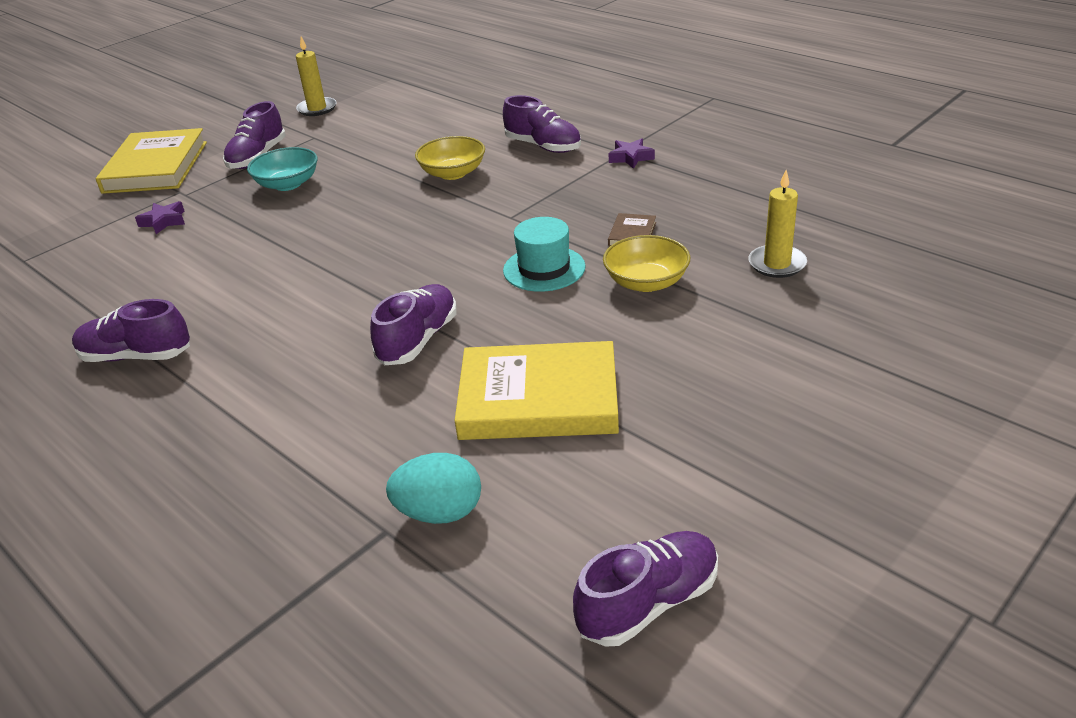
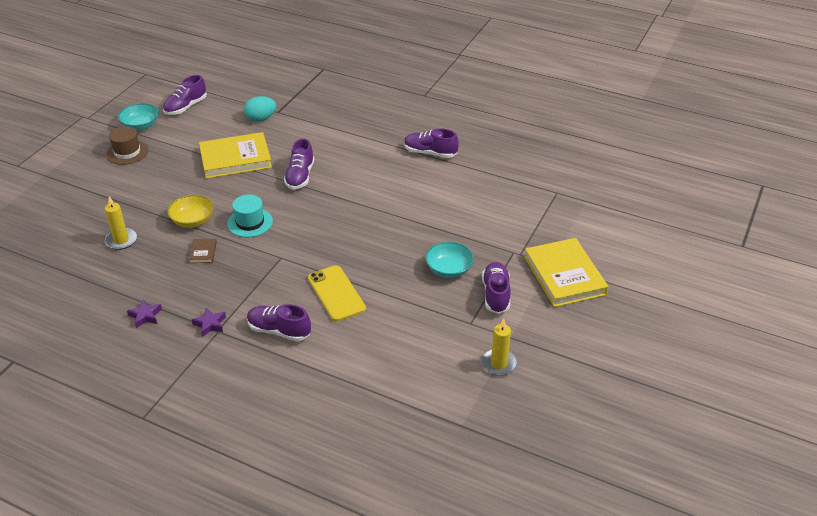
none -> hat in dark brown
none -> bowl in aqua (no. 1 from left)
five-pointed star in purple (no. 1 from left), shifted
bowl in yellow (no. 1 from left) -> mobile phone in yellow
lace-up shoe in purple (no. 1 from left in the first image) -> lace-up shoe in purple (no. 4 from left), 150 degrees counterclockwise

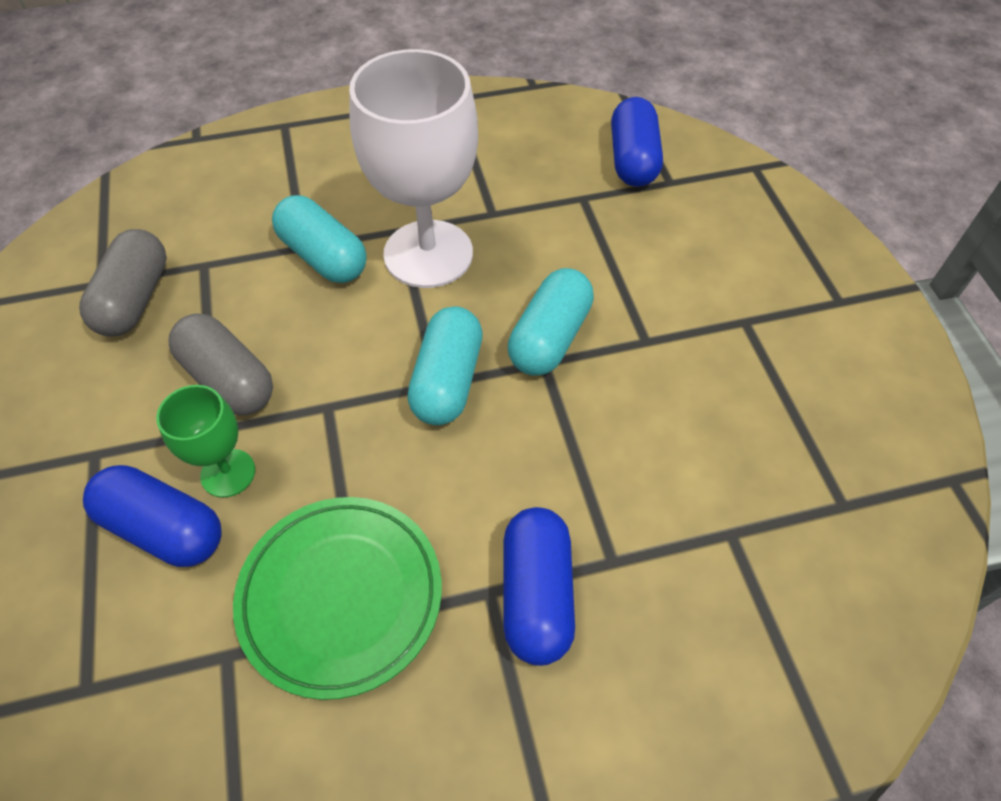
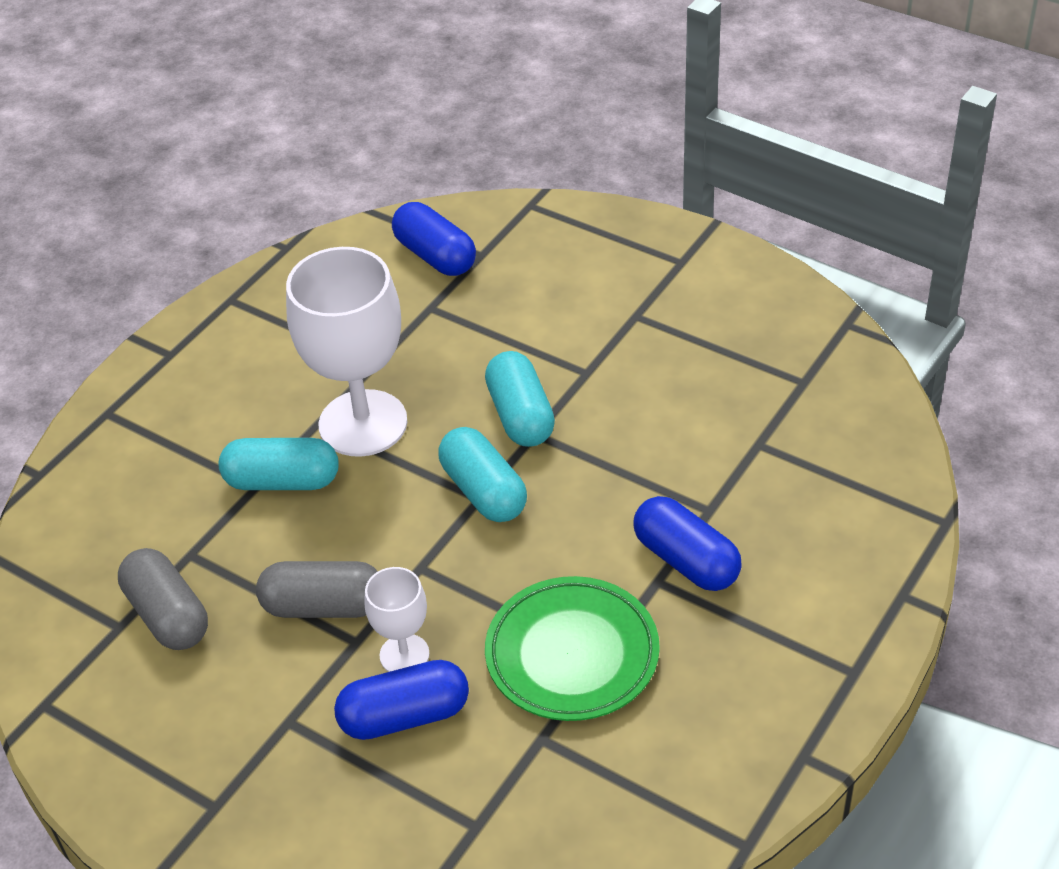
goblet in emerald -> goblet in white (no. 2 from left)

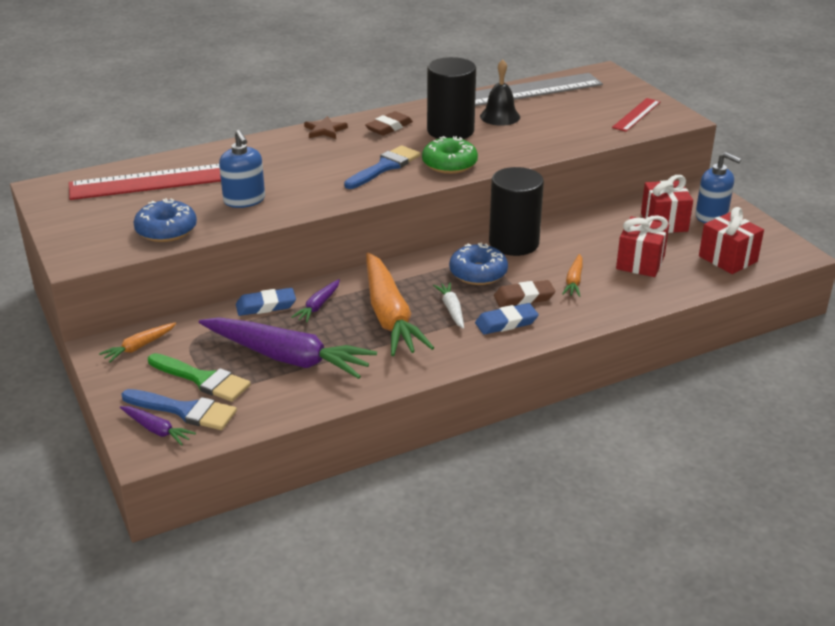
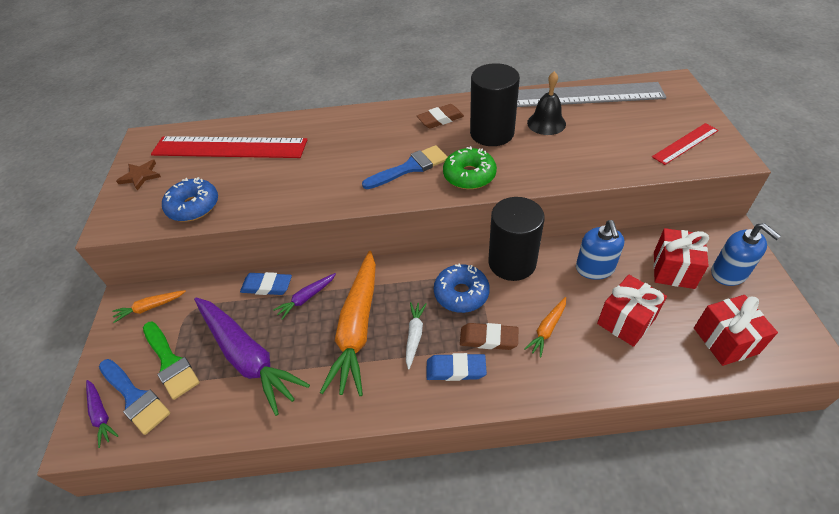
soap dispenser in cobalt (no. 1 from left), shifted
five-pointed star in dark brown, shifted

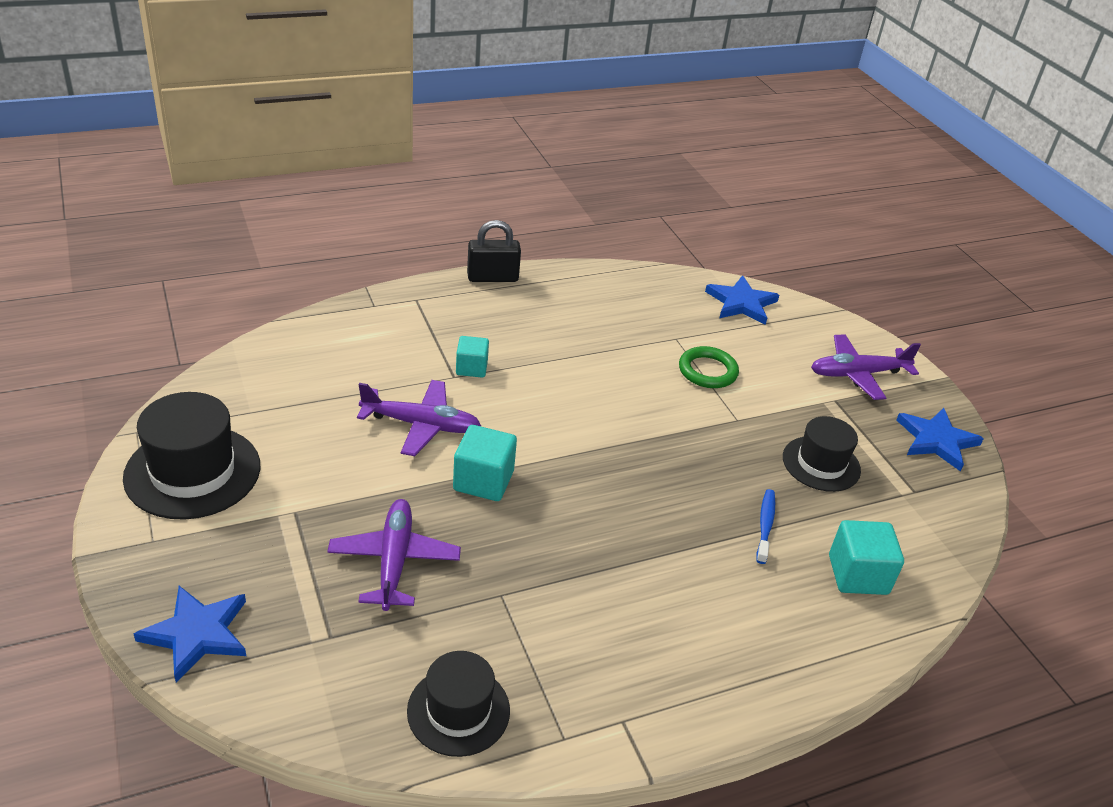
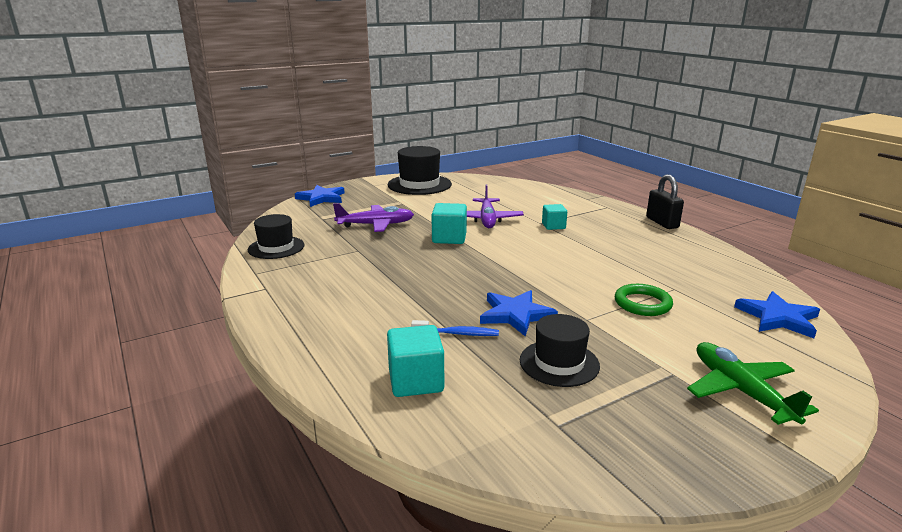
five-pointed star in cobalt (no. 3 from left in the first image) -> five-pointed star in cobalt (no. 2 from left), shifted
aeroplane in purple (no. 3 from left) -> aeroplane in emerald

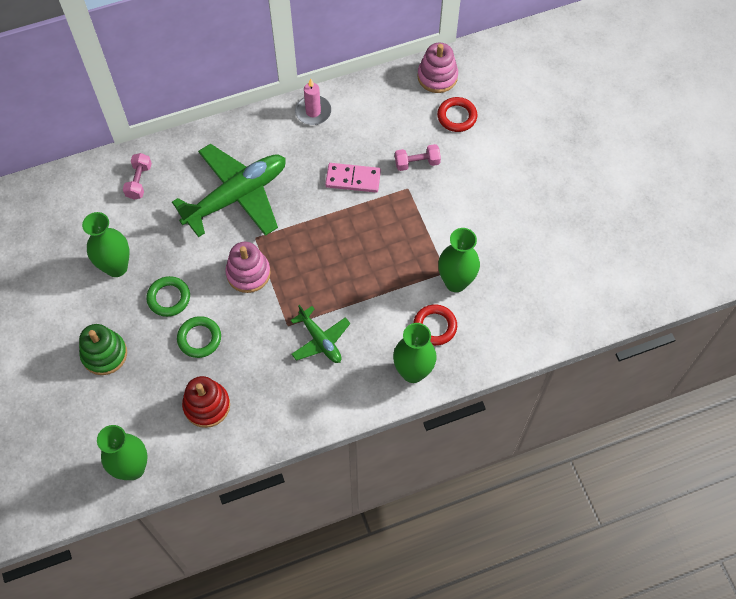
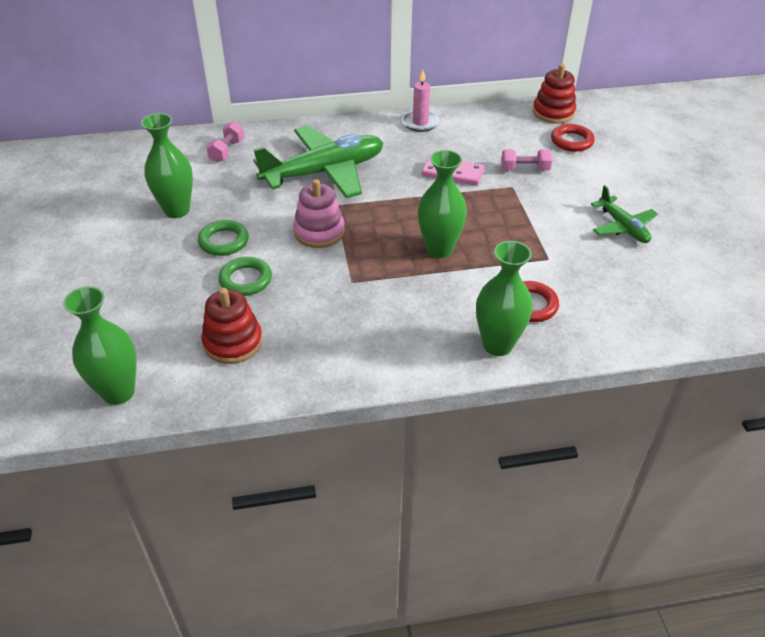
ring stacker in emerald -> none
aeroplane in emerald (no. 2 from left), shifted
tall vase in emerald (no. 4 from left in the first image) -> tall vase in emerald (no. 3 from left), shifted
ring stacker in pink (no. 2 from left) -> ring stacker in scarlet (no. 2 from left)

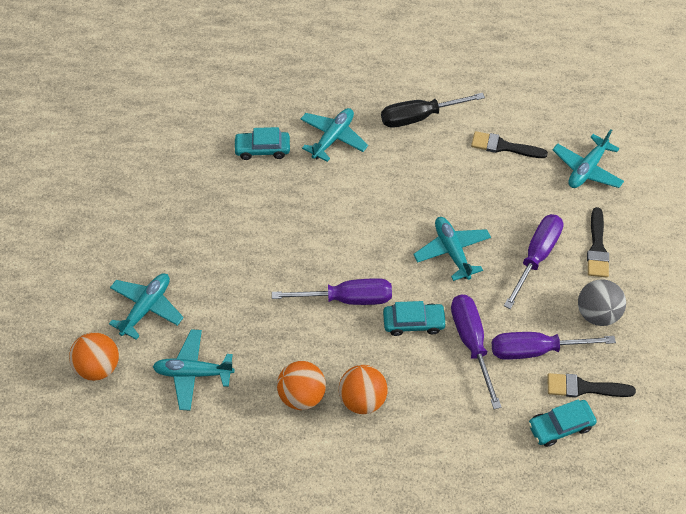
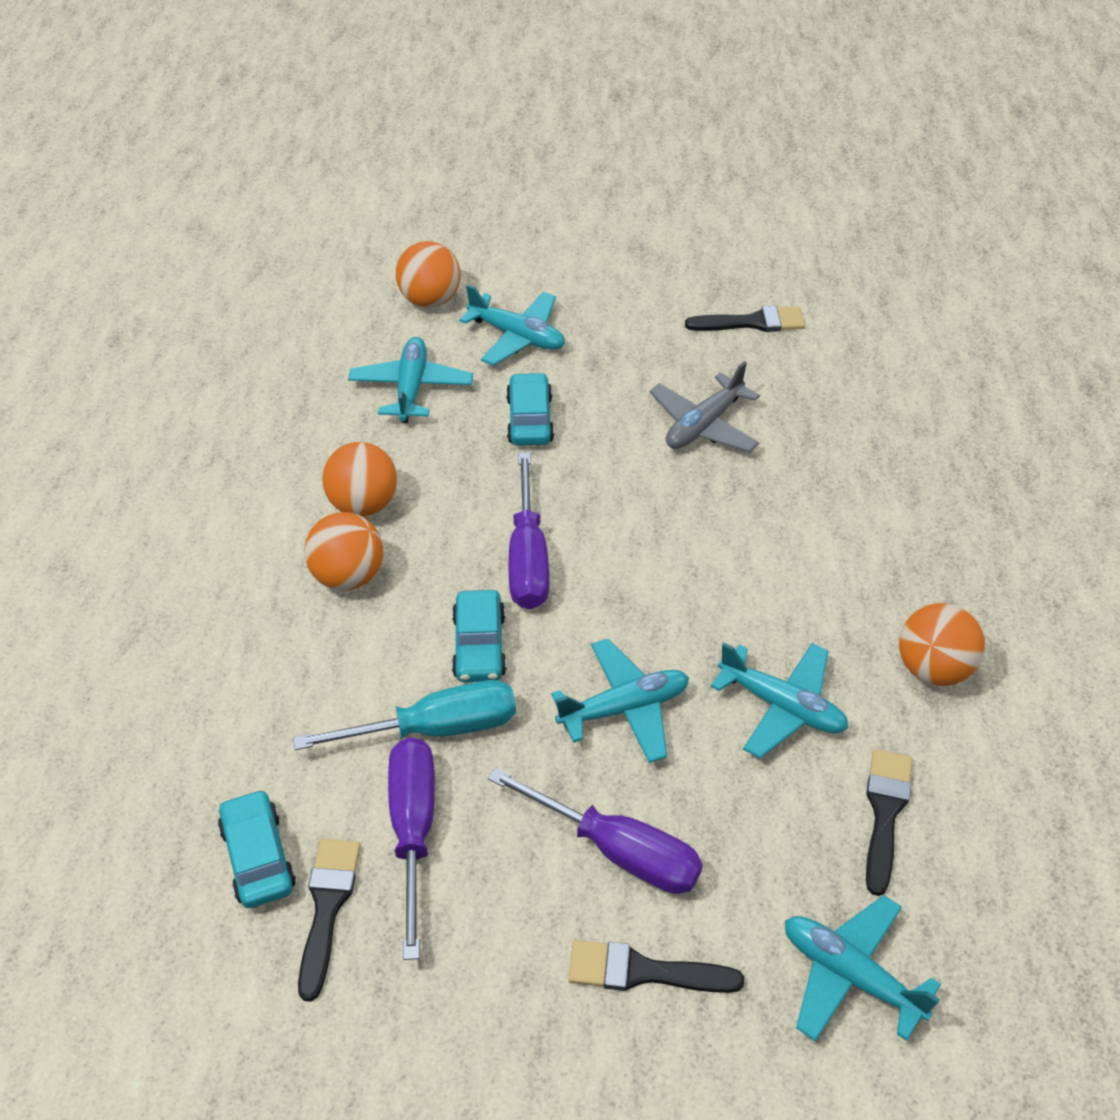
play ball in grey -> none
none -> aeroplane in grey
none -> paintbrush in ebony (no. 3 from left)
automobile in aqua (no. 1 from left in the first image) -> automobile in aqua (no. 3 from left), shifted
aeroplane in aqua (no. 3 from left in the first image) -> aeroplane in aqua (no. 4 from left), shifted
screwdriver in ebony -> play ball in bright orange (no. 4 from left)
screwdriver in purple (no. 2 from left) -> screwdriver in aqua

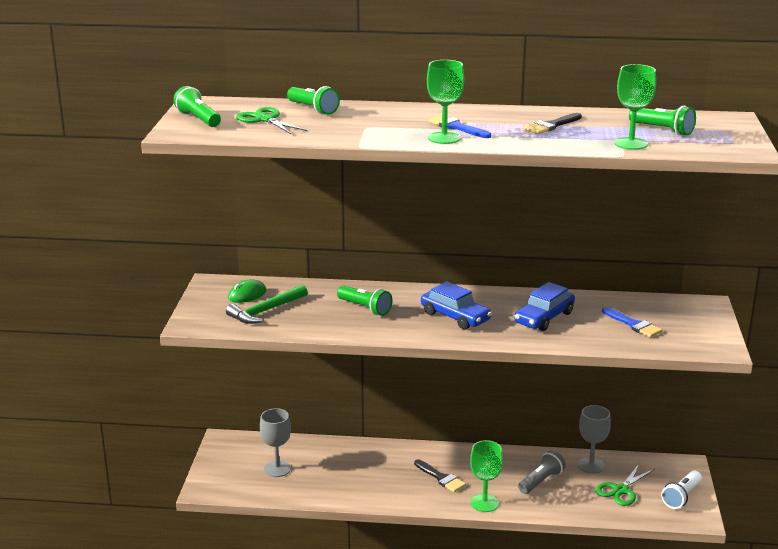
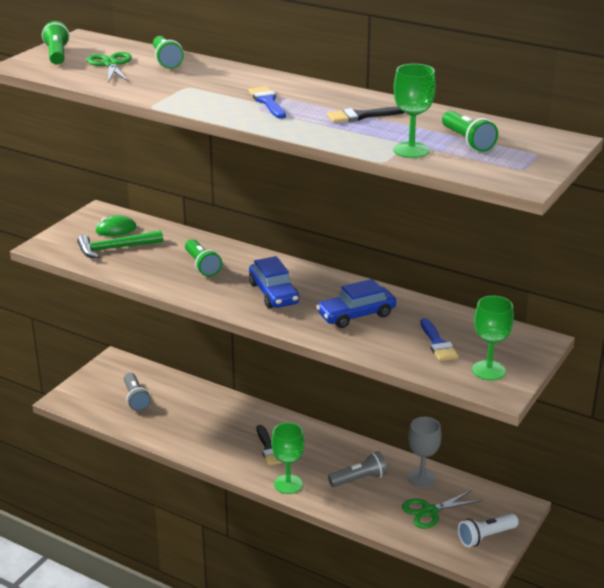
goblet in emerald (no. 1 from left in the first image) -> goblet in emerald (no. 3 from left), shifted
goblet in grey (no. 1 from left) -> pocket torch in grey (no. 1 from left)

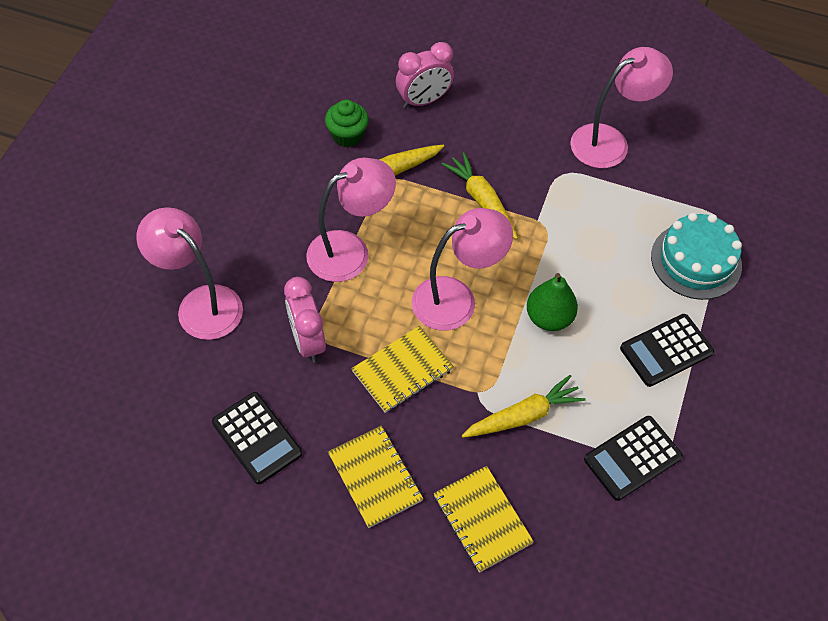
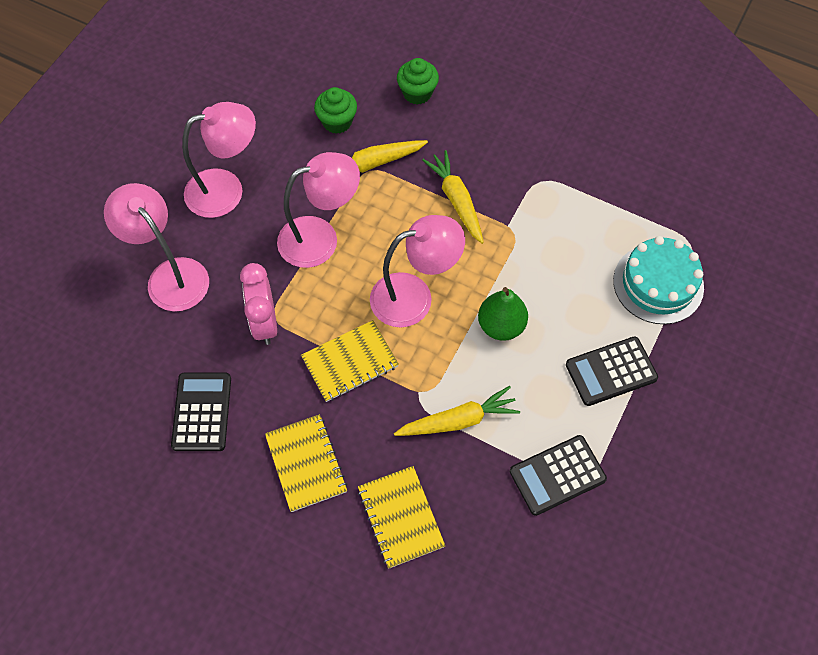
reading lamp in pink (no. 4 from left in the first image) -> reading lamp in pink (no. 2 from left), shifted
alarm clock in pink (no. 2 from left) -> muffin in emerald (no. 2 from left)
pocket calculator in ebony (no. 1 from left), 150 degrees counterclockwise

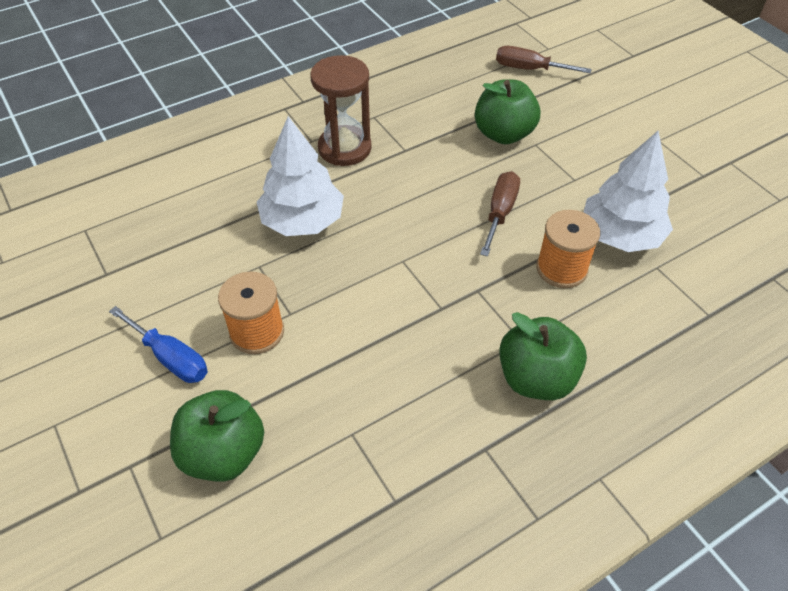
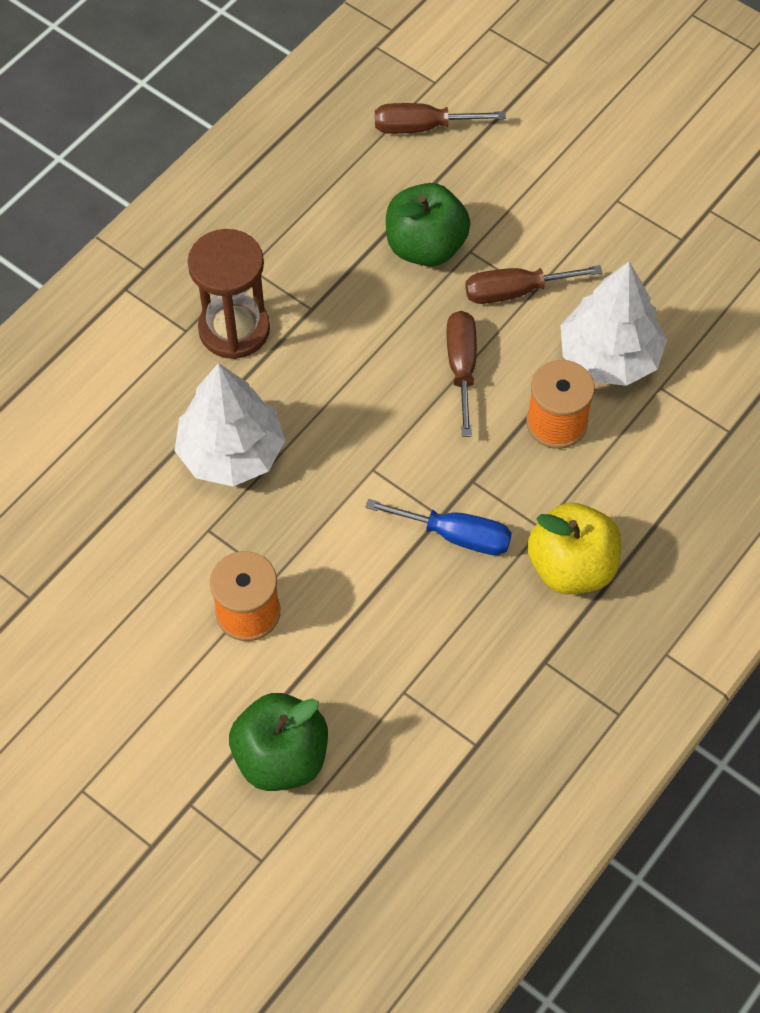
none -> screwdriver in dark brown (no. 3 from left)
screwdriver in cobalt, shifted
apple fruit in emerald (no. 3 from left) -> apple fruit in yellow

